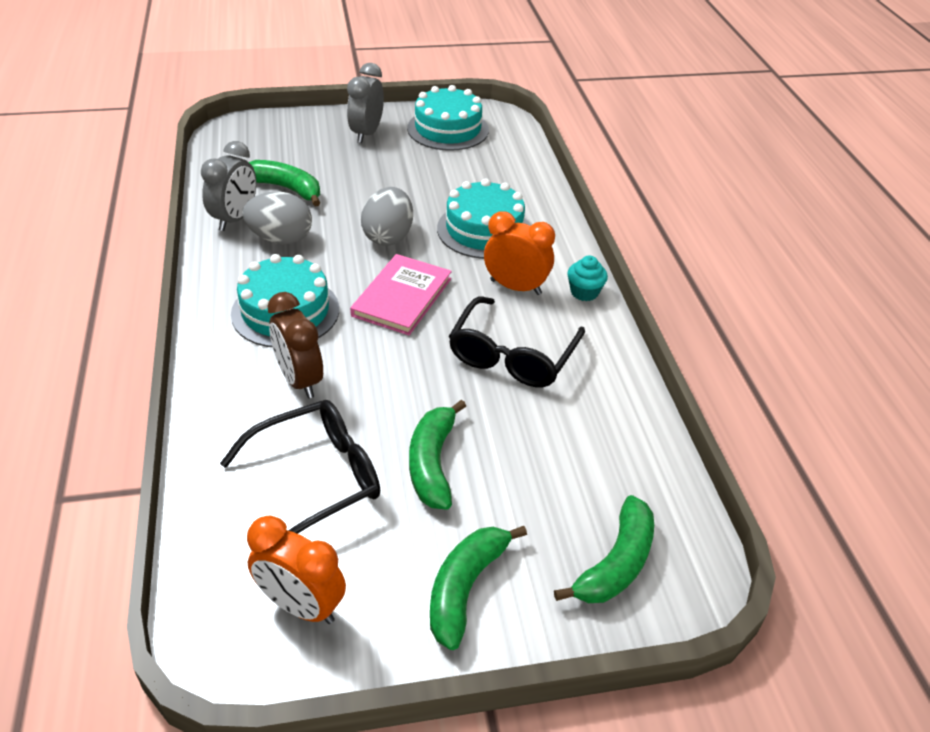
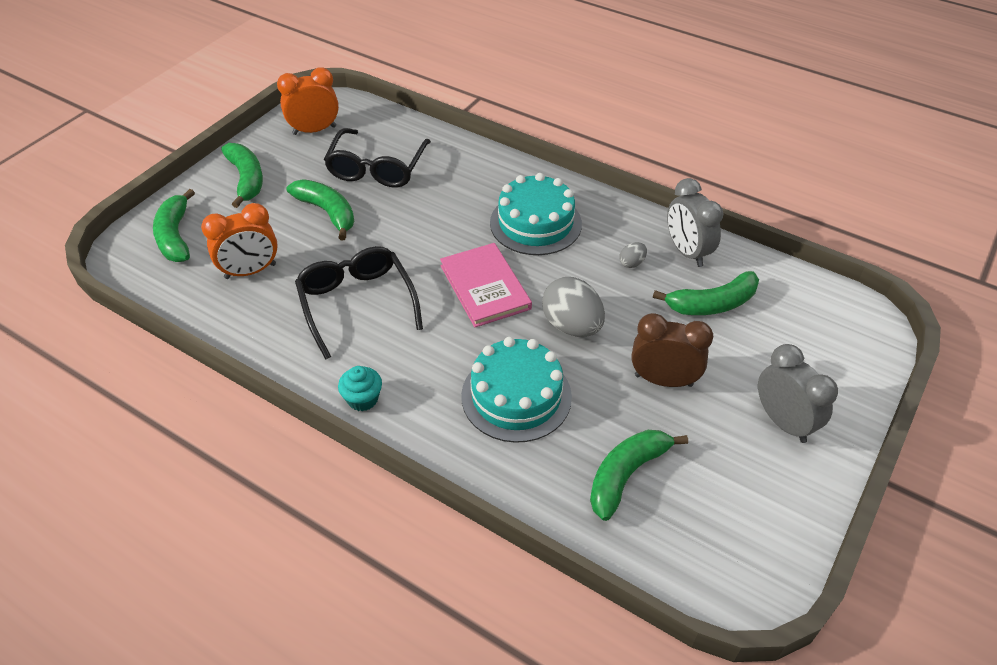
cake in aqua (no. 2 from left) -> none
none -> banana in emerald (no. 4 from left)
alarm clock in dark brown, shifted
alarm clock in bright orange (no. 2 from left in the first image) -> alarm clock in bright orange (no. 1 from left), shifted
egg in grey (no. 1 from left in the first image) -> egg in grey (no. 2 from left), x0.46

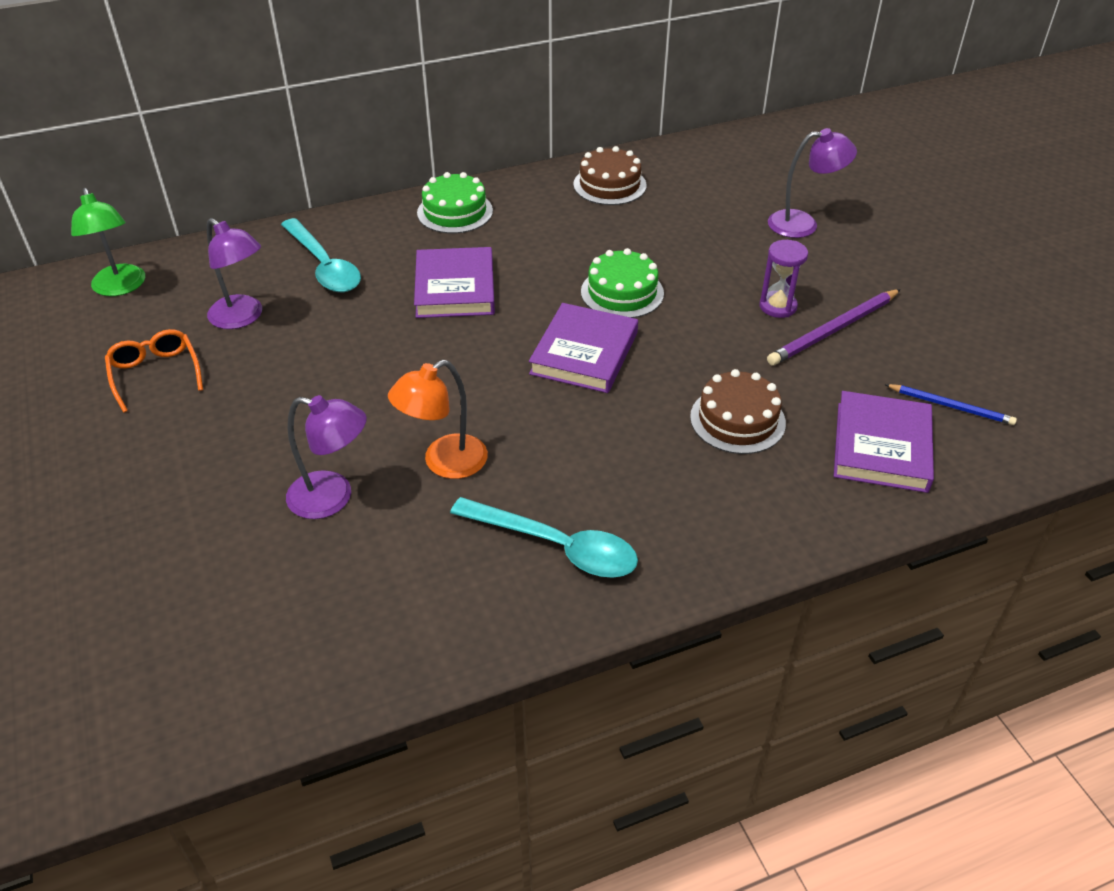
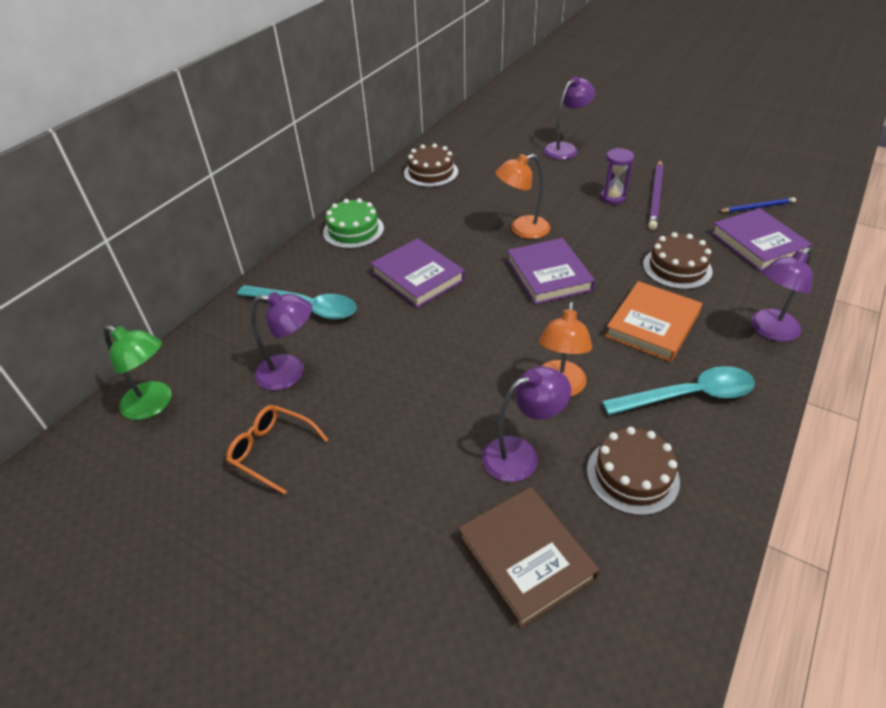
none -> book in dark brown
none -> cake in dark brown (no. 2 from left)
none -> book in bright orange
none -> reading lamp in purple (no. 4 from left)
cake in emerald (no. 2 from left) -> reading lamp in bright orange (no. 1 from left)

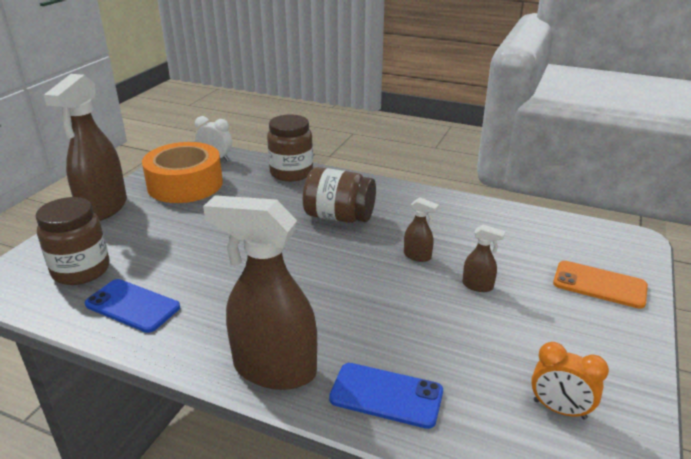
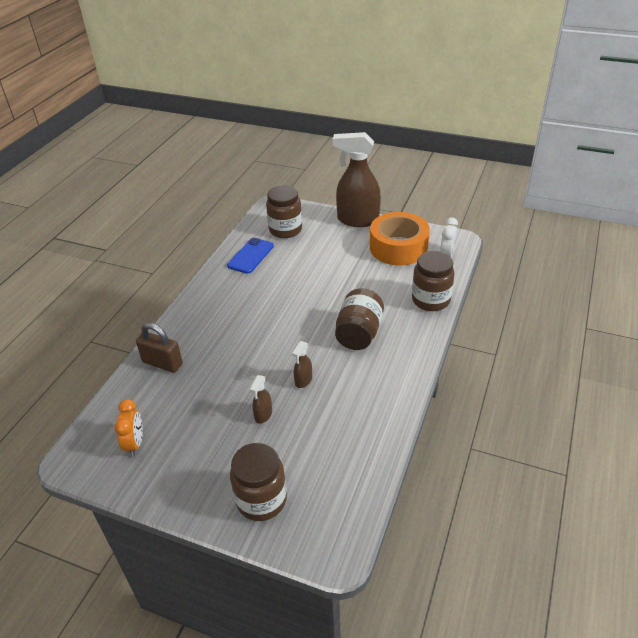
sprayer in dark brown (no. 2 from left) -> none
mobile phone in cobalt (no. 2 from left) -> small lock in dark brown
mobile phone in bright orange -> jam jar in dark brown (no. 1 from left)
alarm clock in bright orange, 150 degrees clockwise

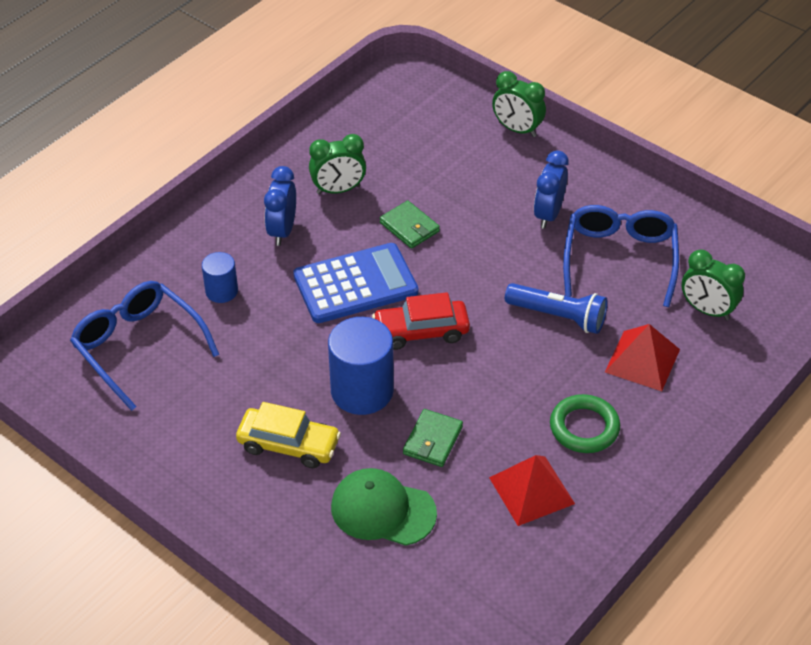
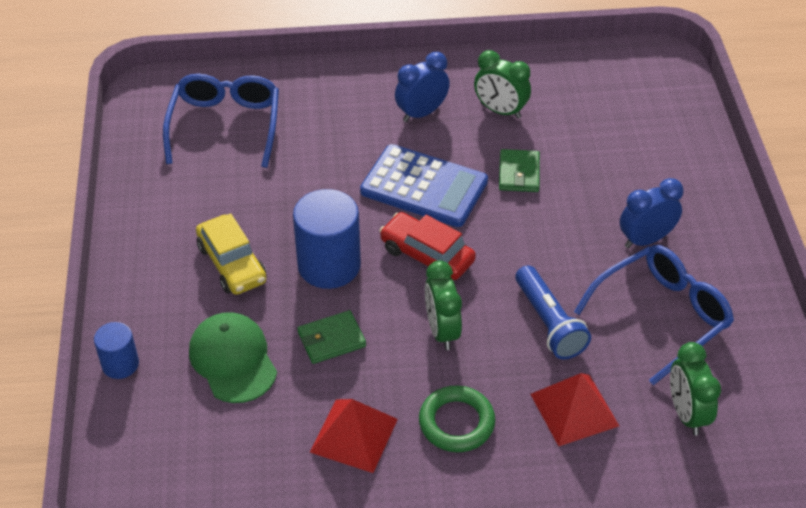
solid cylinder in cobalt (no. 1 from left), shifted
alarm clock in emerald (no. 2 from left in the first image) -> alarm clock in emerald (no. 1 from left), shifted

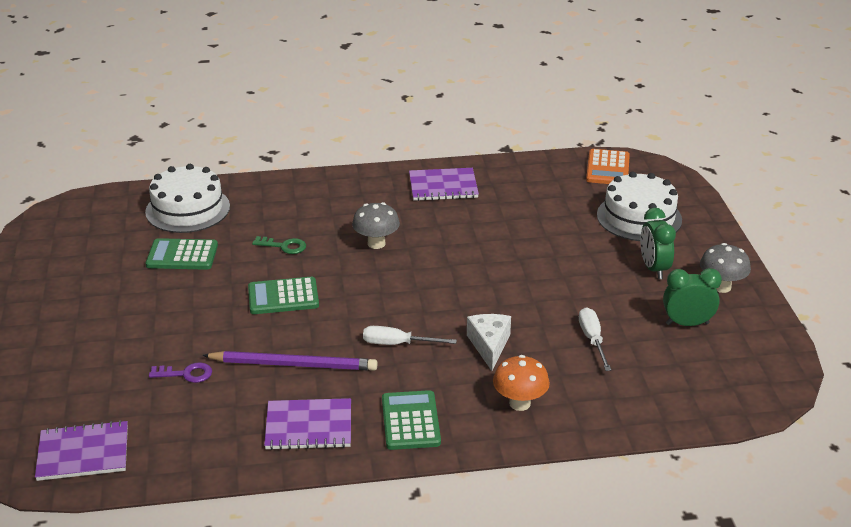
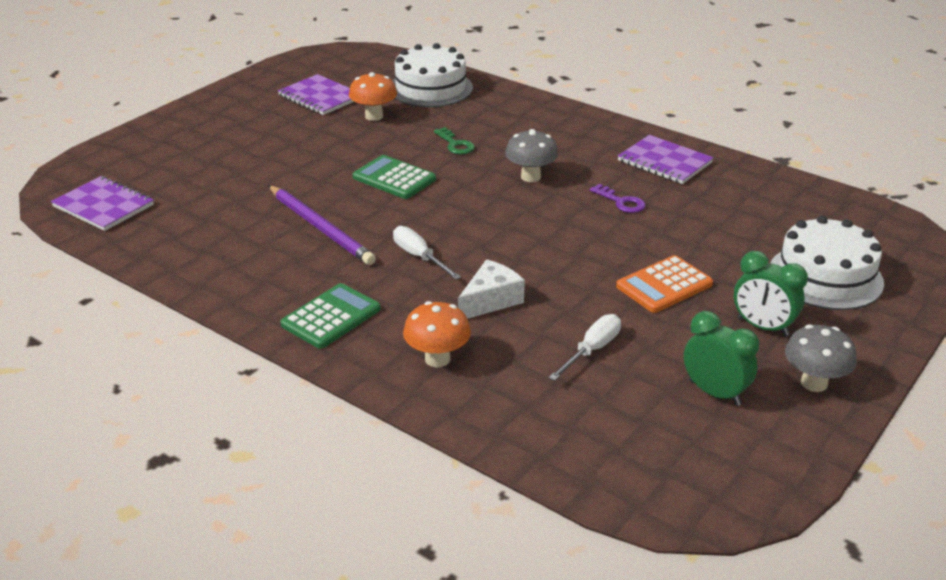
door key in purple, shifted
exercise book in purple (no. 2 from left), shifted
pocket calculator in bright orange, shifted
pocket calculator in emerald (no. 1 from left) -> fungus in bright orange (no. 1 from left)
alarm clock in emerald (no. 1 from left in the first image) -> alarm clock in emerald (no. 2 from left), 90 degrees counterclockwise

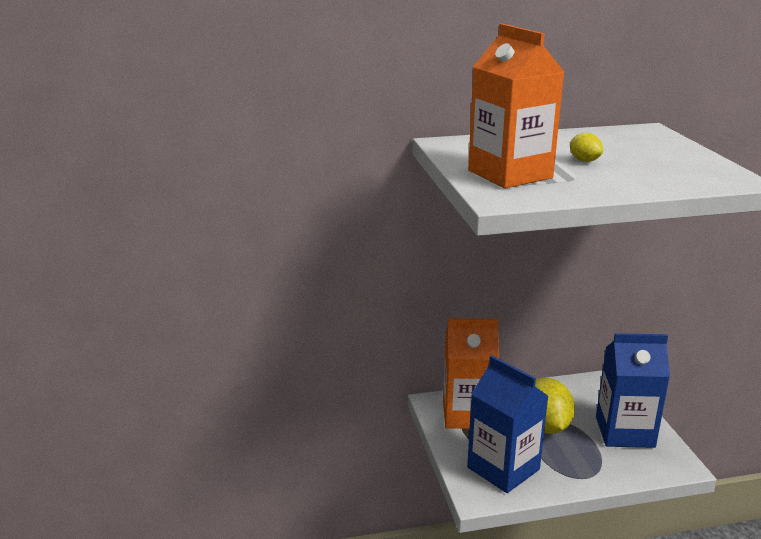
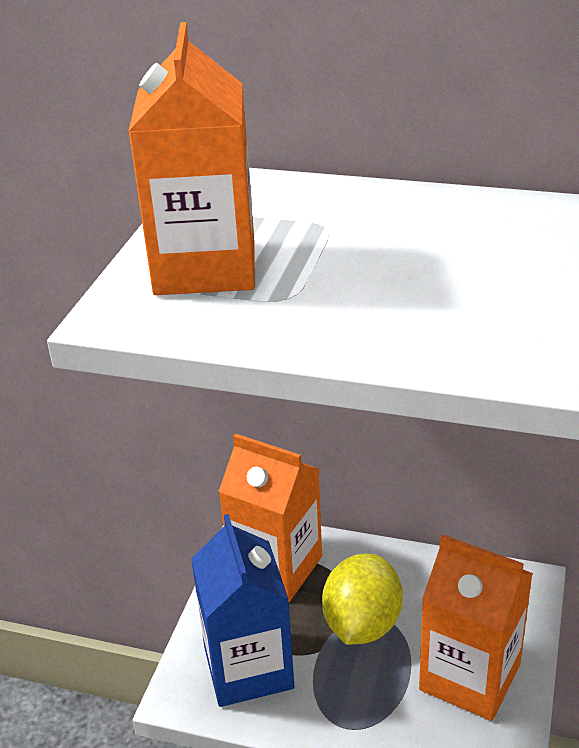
toy lemon in yellow (no. 2 from left) -> none
milk carton in cobalt (no. 2 from left) -> milk carton in bright orange (no. 3 from left)

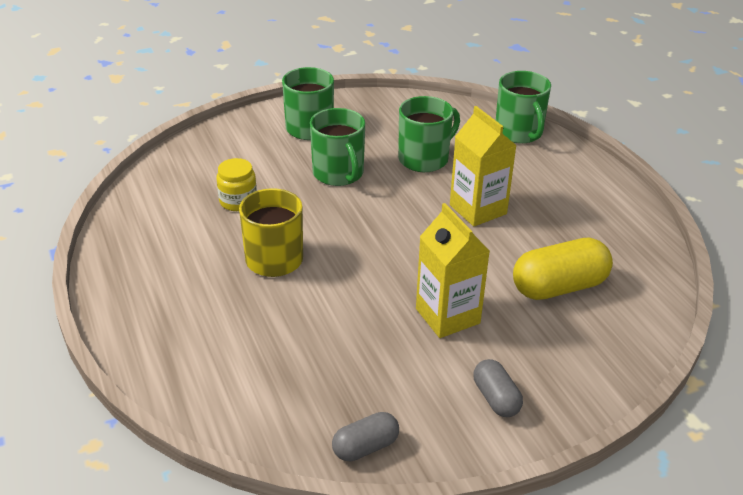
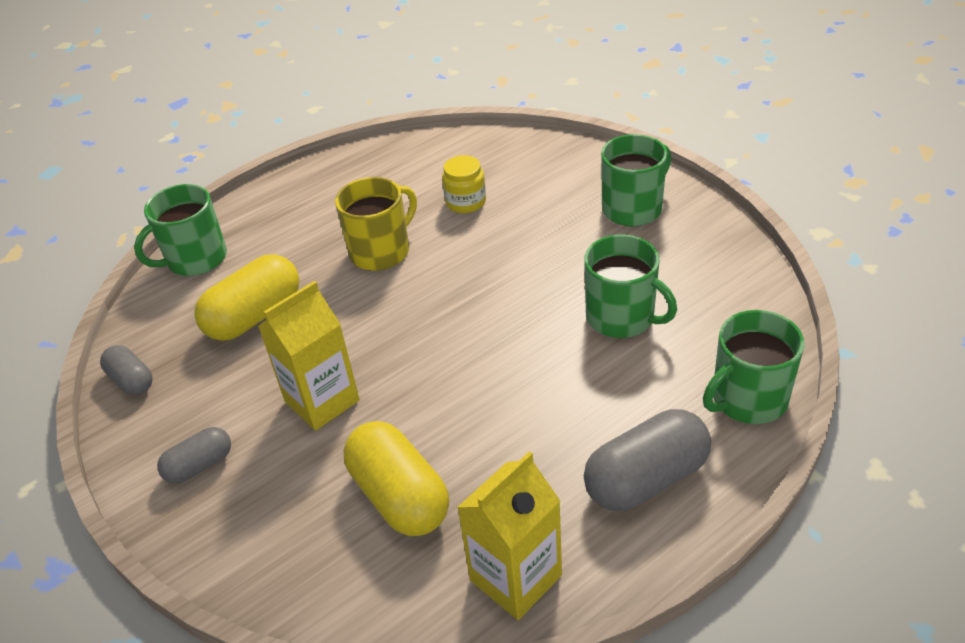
none -> pill shape in yellow (no. 1 from left)
none -> pill shape in grey (no. 3 from left)
tea mug in emerald (no. 2 from left in the first image) -> tea mug in emerald (no. 1 from left), shifted
milk carton in yellow (no. 2 from left), shifted

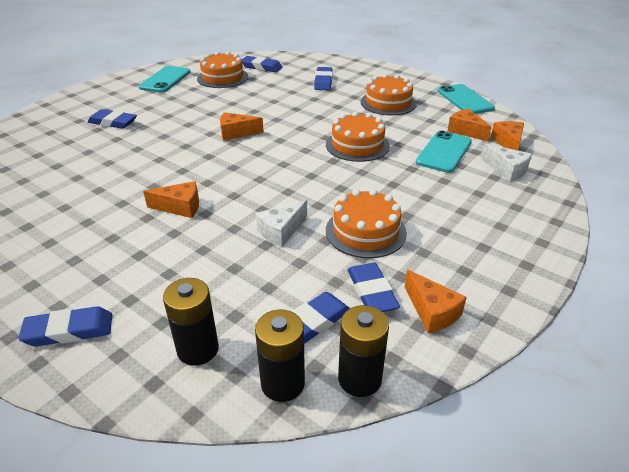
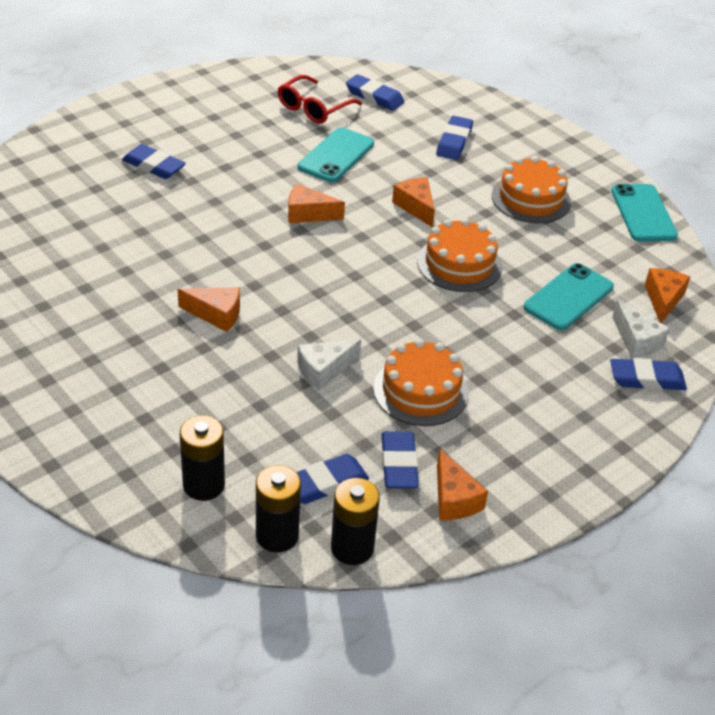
pencil eraser in cobalt (no. 1 from left in the first image) -> pencil eraser in cobalt (no. 6 from left), shifted
mobile phone in aqua (no. 1 from left), shifted
piece of cheese in bright orange (no. 4 from left in the first image) -> piece of cheese in bright orange (no. 3 from left), shifted
cake in bright orange (no. 1 from left) -> spectacles in scarlet

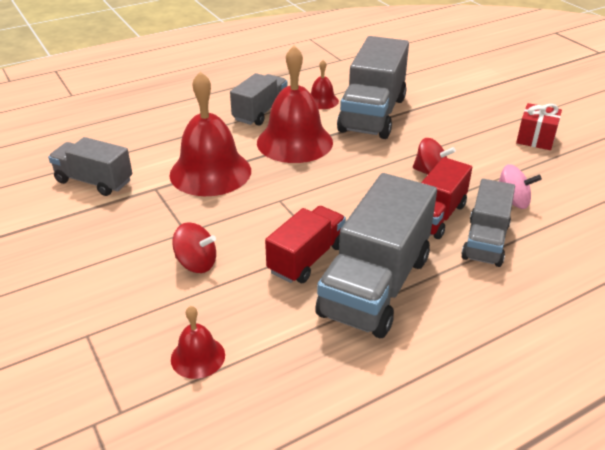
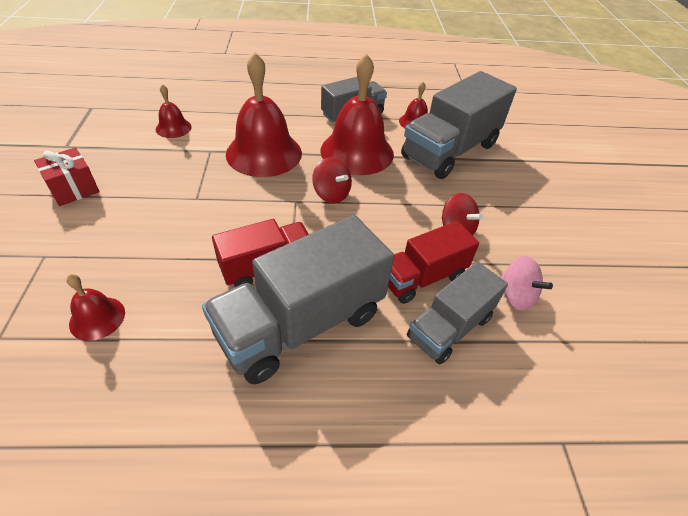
spinning top in scarlet (no. 1 from left), shifted
wrapped gift in scarlet, shifted
lorry in grey (no. 1 from left) -> bell in scarlet (no. 2 from left)

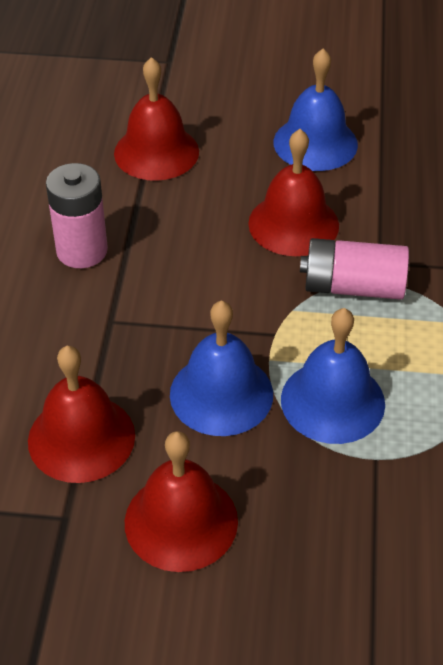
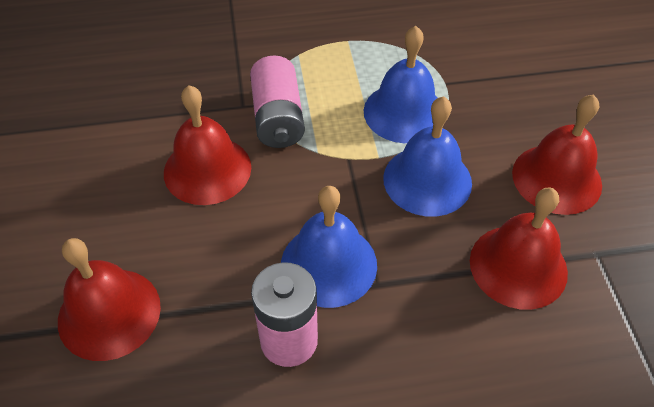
bell in cobalt (no. 2 from left in the first image) -> bell in cobalt (no. 1 from left), shifted

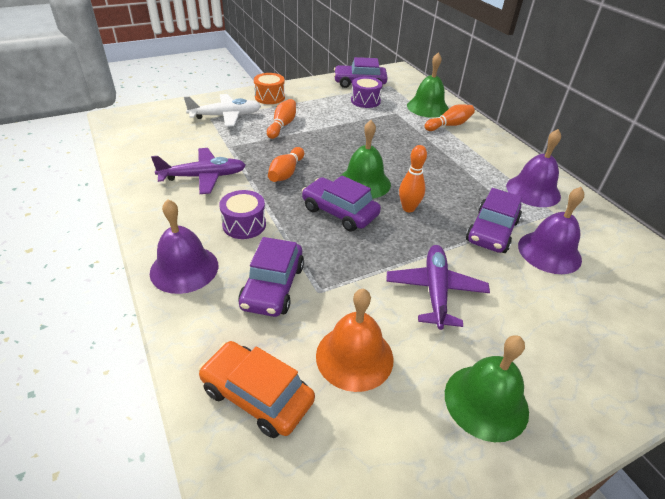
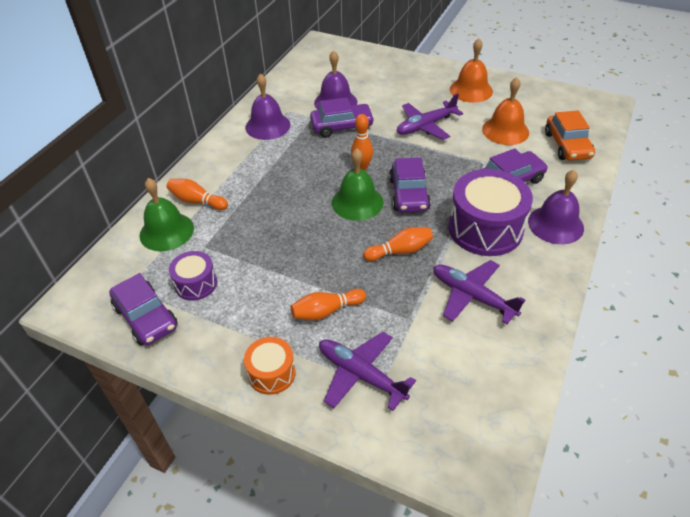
aeroplane in white -> aeroplane in purple (no. 1 from left)
bell in emerald (no. 3 from left) -> bell in bright orange (no. 1 from left)
toy drum in purple (no. 1 from left in the first image) -> toy drum in purple (no. 2 from left), x1.88

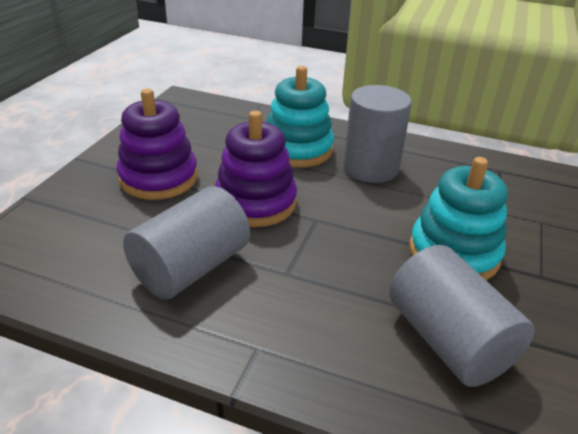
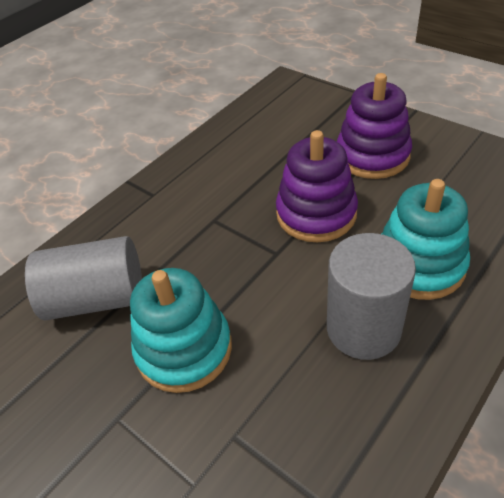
solid cylinder in grey (no. 1 from left) -> none

